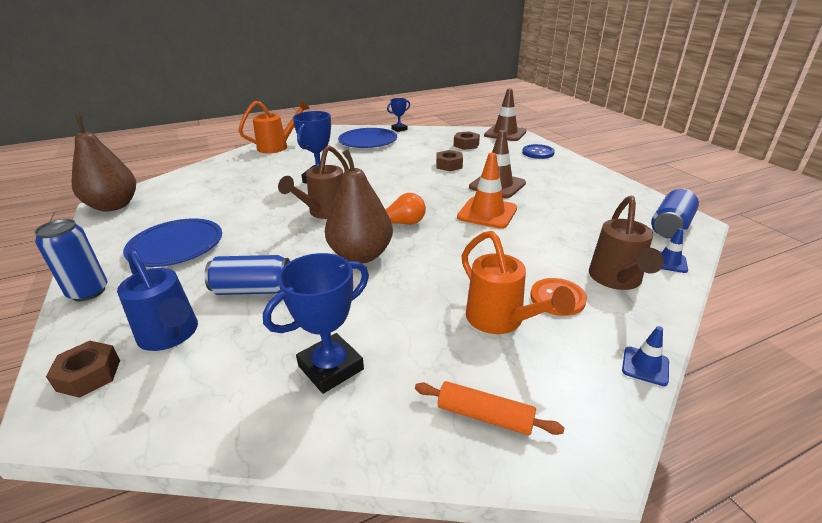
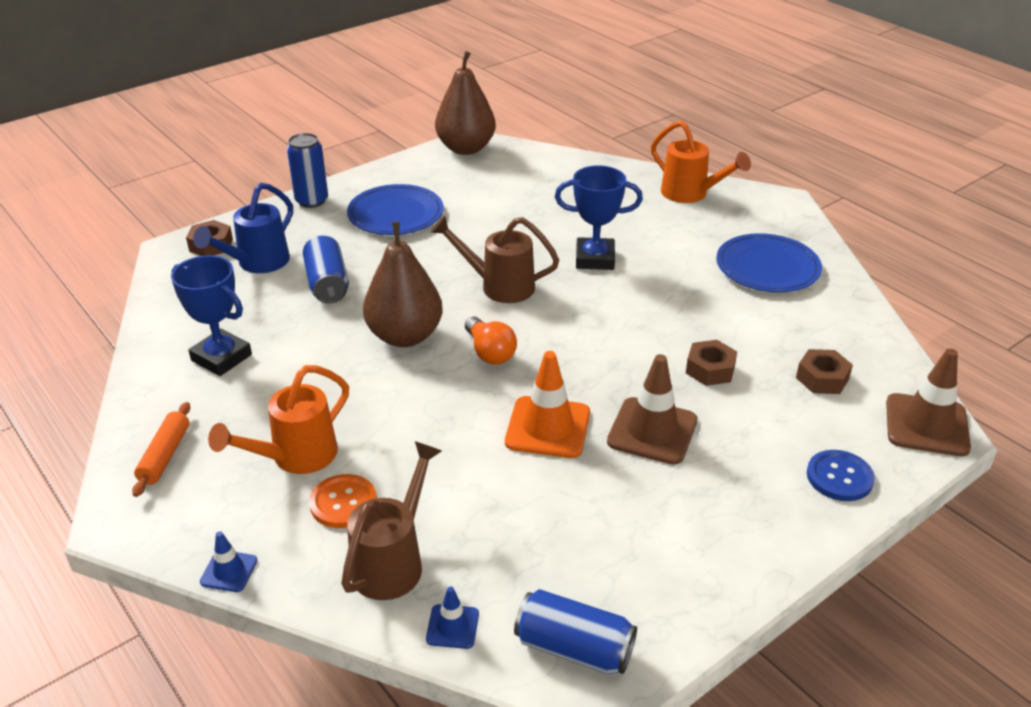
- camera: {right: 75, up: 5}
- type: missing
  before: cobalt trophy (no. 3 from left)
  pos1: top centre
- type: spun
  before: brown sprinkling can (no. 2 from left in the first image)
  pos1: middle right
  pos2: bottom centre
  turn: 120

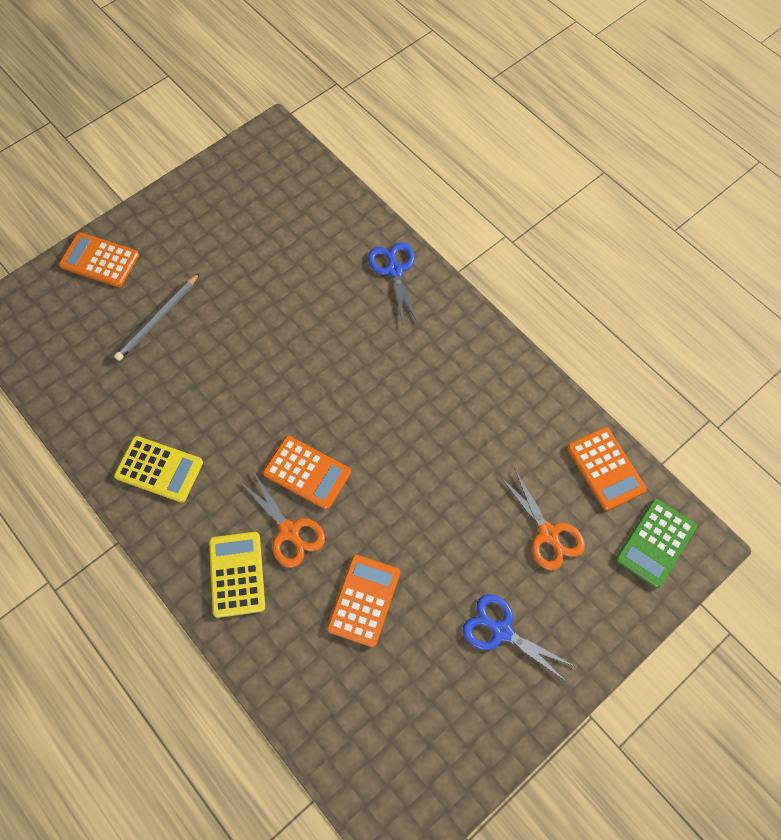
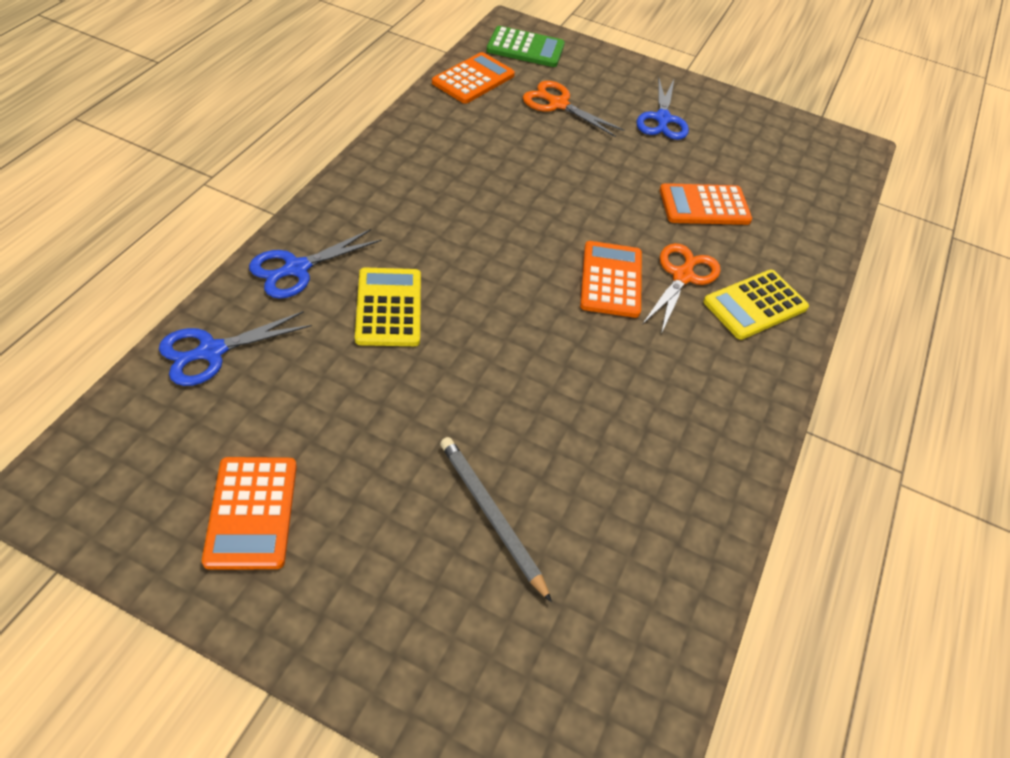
- camera: {right: -120, up: -15}
- type: relocated
  before: orange calculator (no. 1 from left)
  pos1: top left
  pos2: bottom left
- type: spun
  before: grey pencil
  pos1: middle left
  pos2: bottom centre
  turn: -135
- type: relocated
  before: bright yellow calculator (no. 1 from left)
  pos1: middle left
  pos2: centre
- type: spun
  before: orange scissors (no. 2 from left in the first image)
  pos1: middle right
  pos2: top centre
  turn: -90
- type: appeared
  after: cobalt scissors (no. 1 from left)
  pos2: middle left

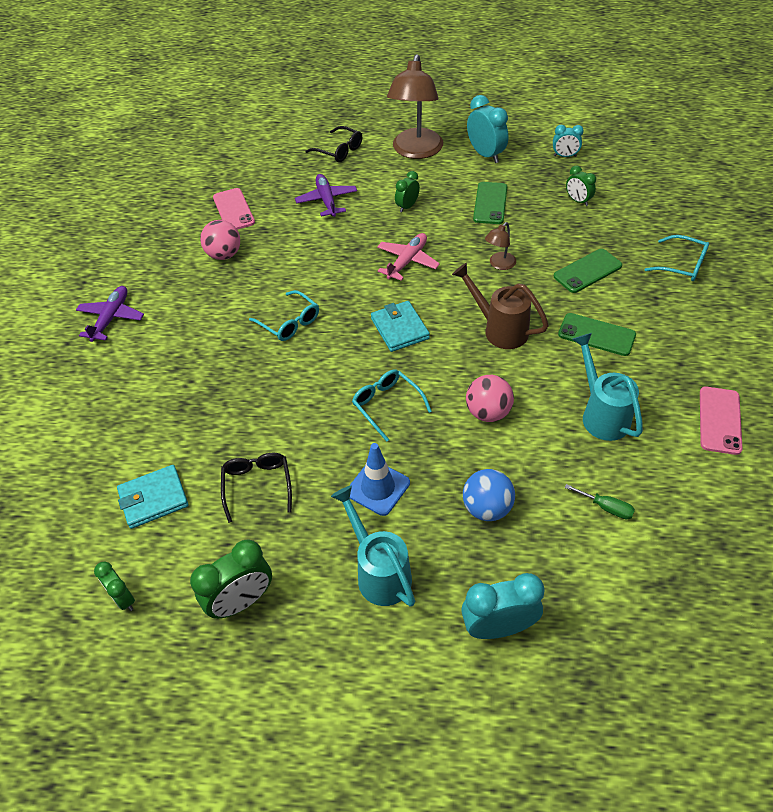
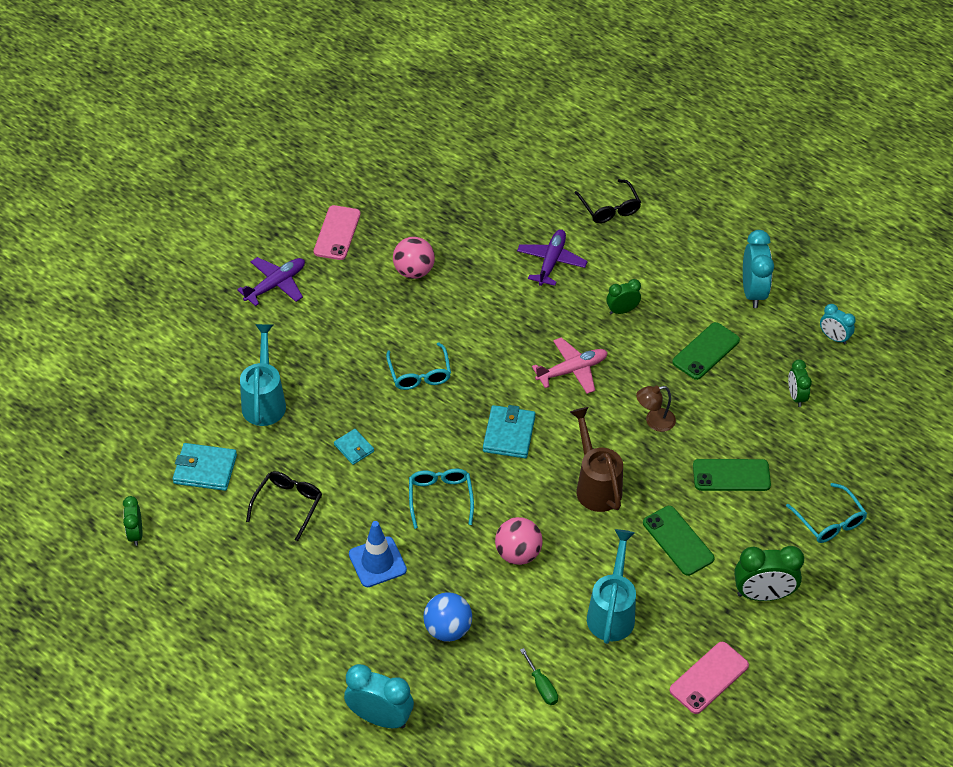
- camera: {right: 30, up: 0}
- type: relocated
  before: leaf-green alarm clock (no. 2 from left in the first image)
  after: leaf-green alarm clock (no. 3 from left)
  pos1: bottom left
  pos2: bottom right
- type: relocated
  before: rose-pink smartphone (no. 1 from left)
  pos1: top left
  pos2: top centre
- type: relocated
  before: teal sprinkling can (no. 1 from left)
  pos1: bottom centre
  pos2: middle left
- type: missing
  before: brown lamp (no. 1 from left)
  pos1: top centre
- type: appeared
  after: teal wallet (no. 2 from left)
  pos2: centre

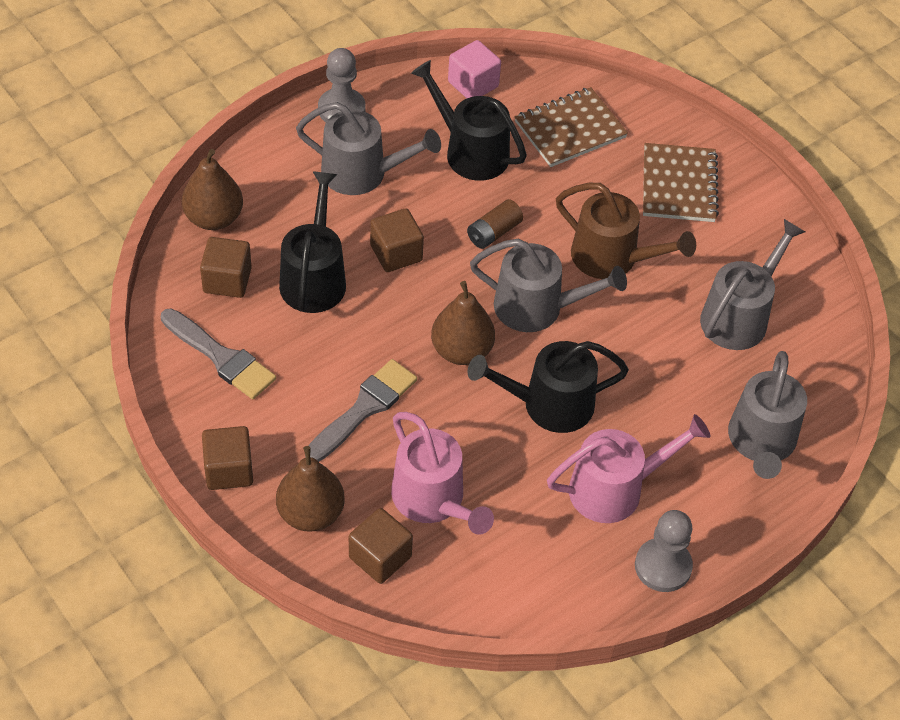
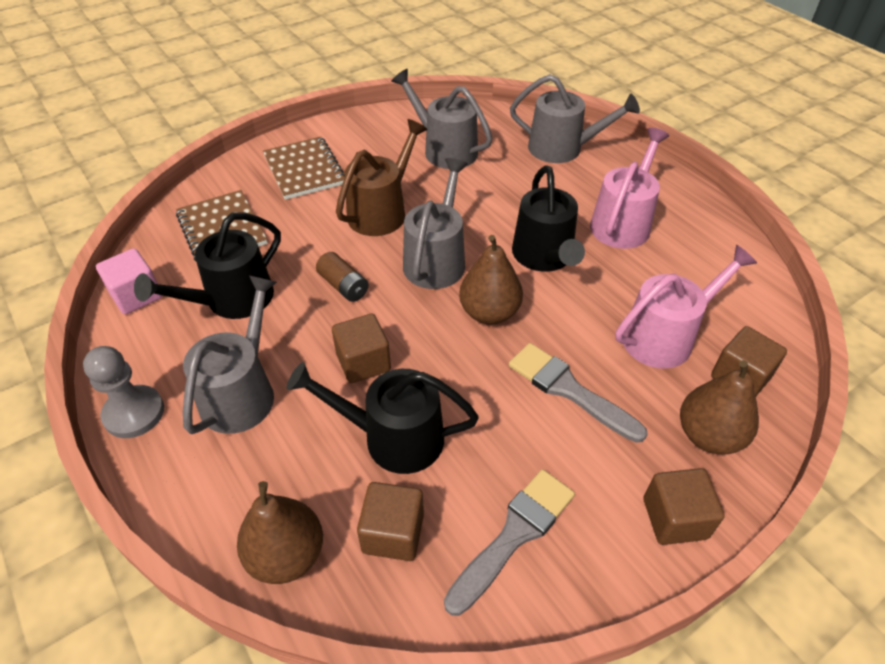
- camera: {right: -85, up: -5}
- type: spun
  before: rose-pink sprinkling can (no. 2 from left in the first image)
  pos1: middle right
  pos2: top right
  turn: 45
- type: missing
  before: grey game pawn (no. 2 from left)
  pos1: bottom right
- type: spun
  before: brown exercise book (no. 2 from left)
  pos1: top right
  pos2: top centre
  turn: 60

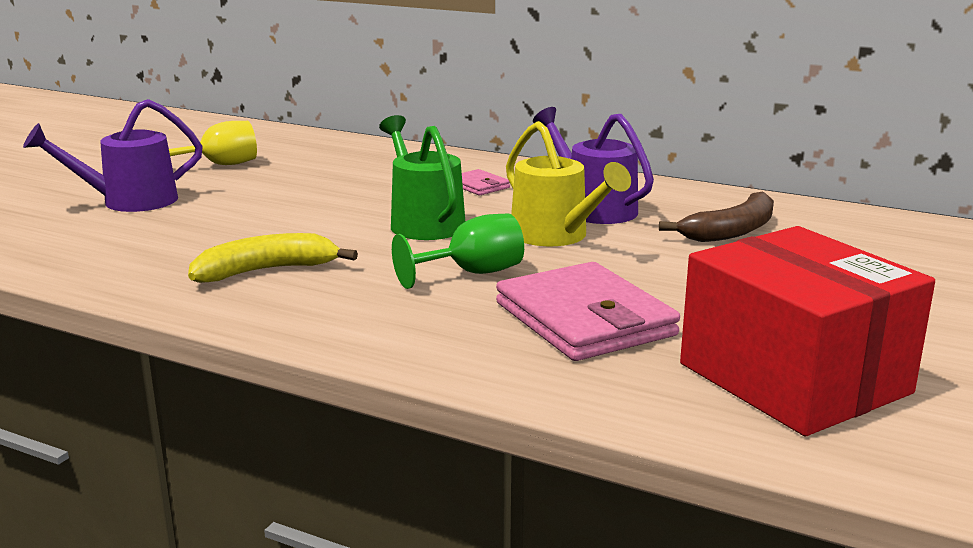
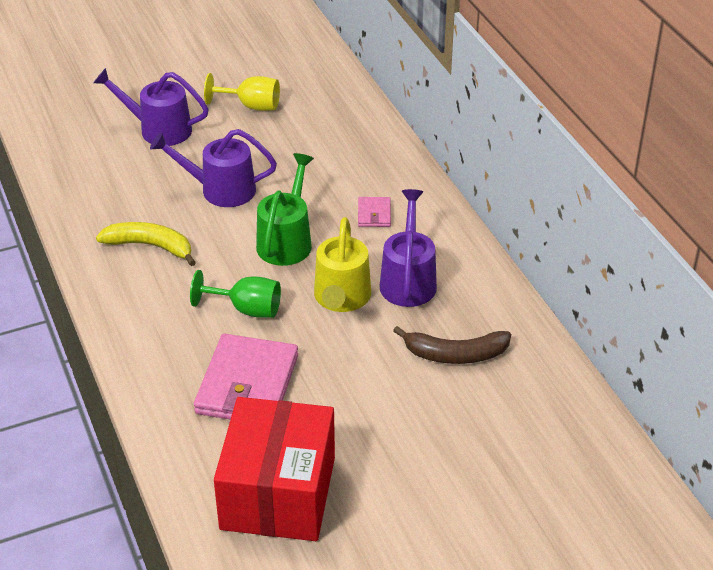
- camera: {right: 40, up: 20}
- type: appeared
  after: violet sprinkling can (no. 2 from left)
  pos2: top left

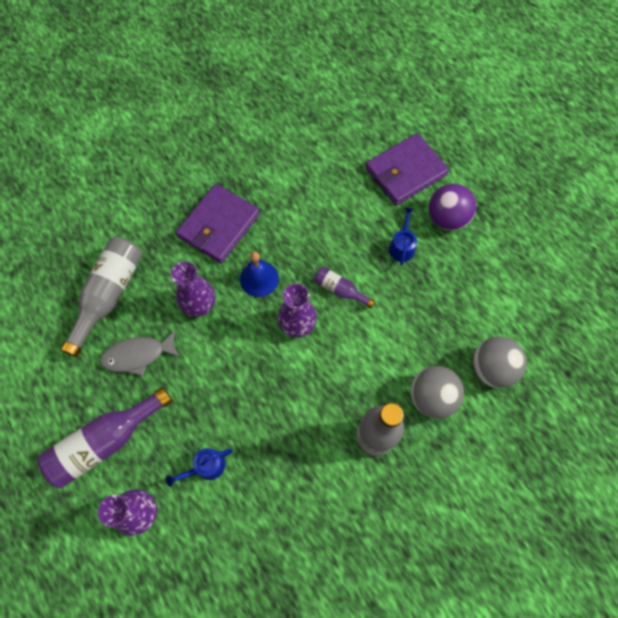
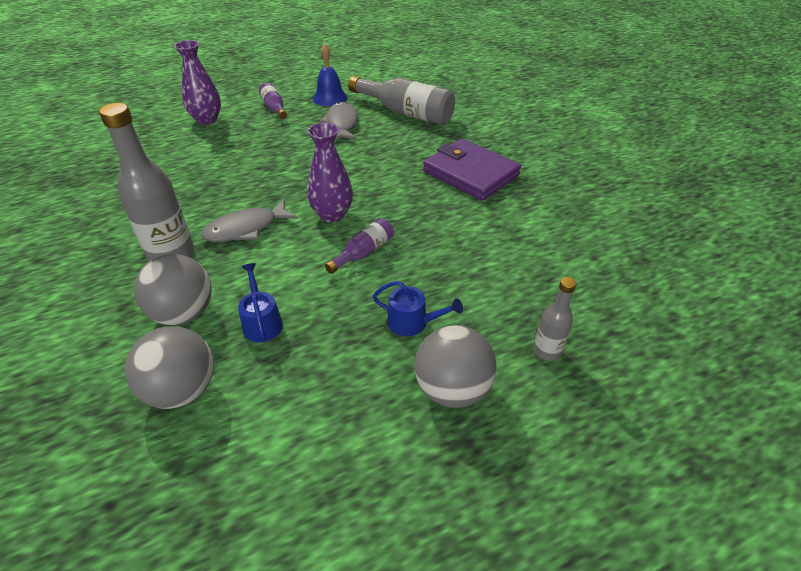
- camera: {right: 100, up: -25}
- type: size
  before: violet bottle (no. 1 from left)
  pos1: bottom left
  pos2: top centre
  scale: 0.52
- type: relocated
  before: cobalt sprinkling can (no. 1 from left)
  pos1: bottom left
  pos2: middle left
- type: missing
  before: violet flower vase (no. 2 from left)
  pos1: middle left
- type: relocated
  before: cobalt school bell
  pos1: centre
  pos2: top centre
- type: exchanged
  before: violet wallet (no. 2 from left)
  after: grey bottle (no. 3 from left)
  pos1: top centre
  pos2: middle right
- type: colour
  before: violet play ball
  after: grey play ball (no. 3 from left)
  pos1: middle right
  pos2: centre
- type: appeared
  after: grey fish (no. 1 from left)
  pos2: middle left

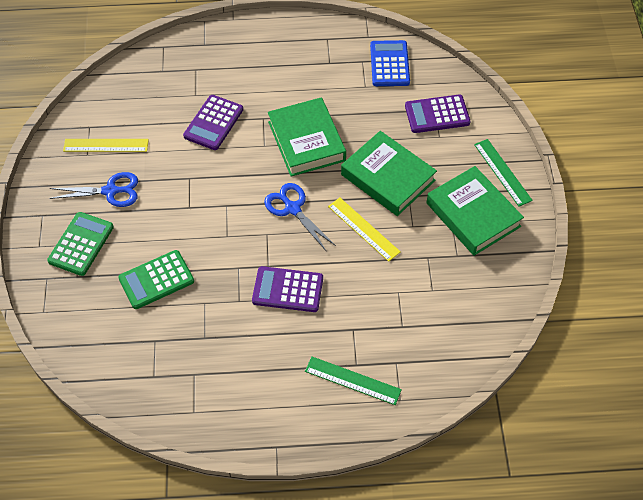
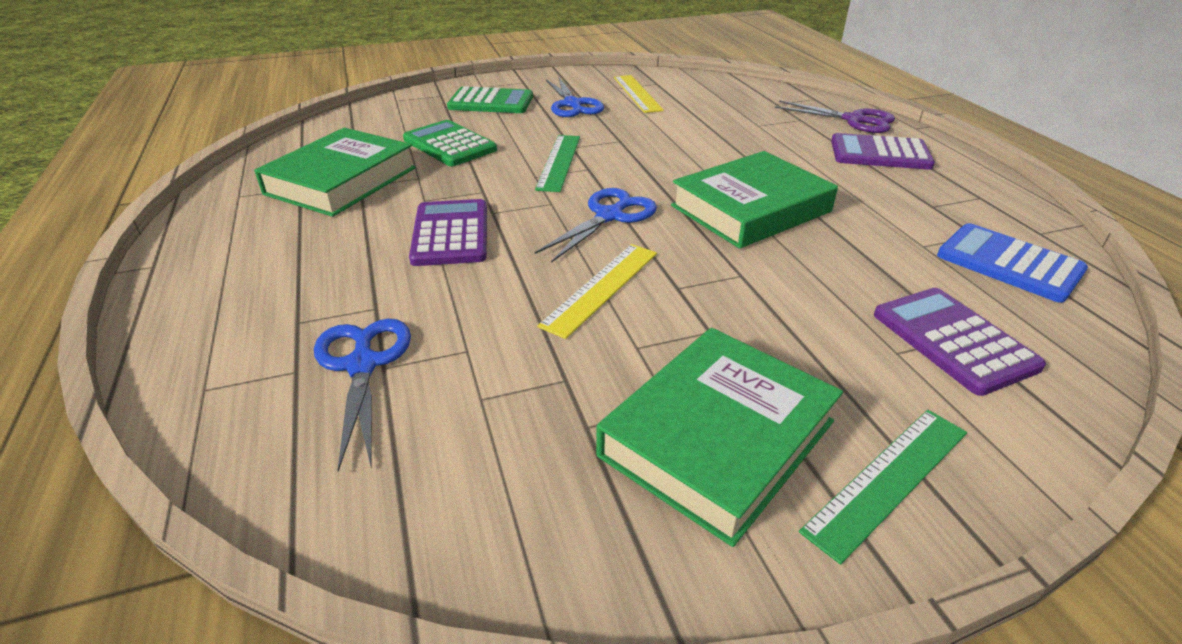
- camera: {right: 75, up: -20}
- type: relocated
  before: violet calculator (no. 1 from left in the first image)
  after: violet calculator (no. 2 from left)
  pos1: top left
  pos2: top right
- type: relocated
  before: leaf-green straightedge (no. 1 from left)
  pos1: bottom centre
  pos2: top centre
- type: relocated
  before: leaf-green hardback (no. 2 from left in the first image)
  after: leaf-green hardback (no. 1 from left)
  pos1: centre
  pos2: top left
- type: spun
  before: cobalt calculator
  pos1: top centre
  pos2: middle right
  turn: -120
- type: appeared
  after: cobalt scissors (no. 1 from left)
  pos2: middle left
- type: appeared
  after: violet scissors
  pos2: top right

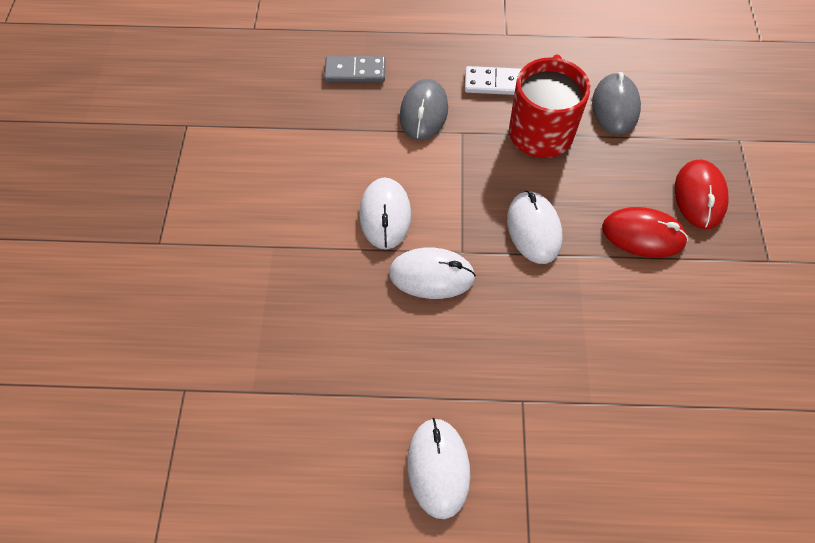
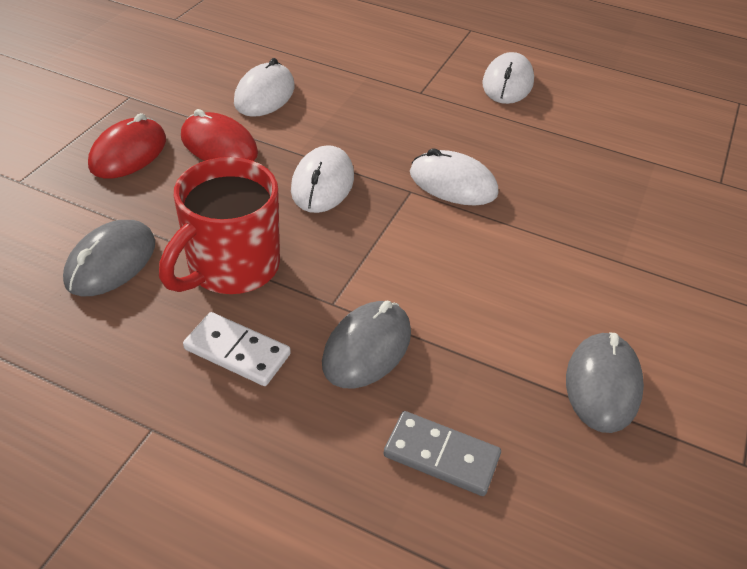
- camera: {right: -160, up: -15}
- type: relocated
  before: snow-white PC mouse (no. 1 from left)
  pos1: centre
  pos2: top centre
- type: appeared
  after: grey PC mouse (no. 3 from left)
  pos2: bottom right

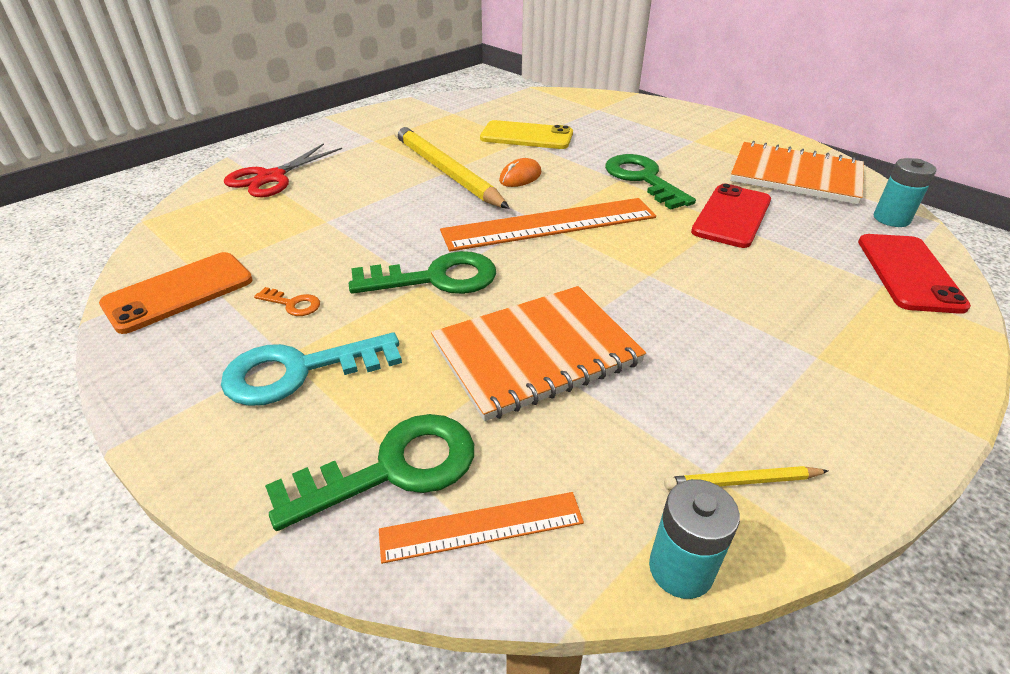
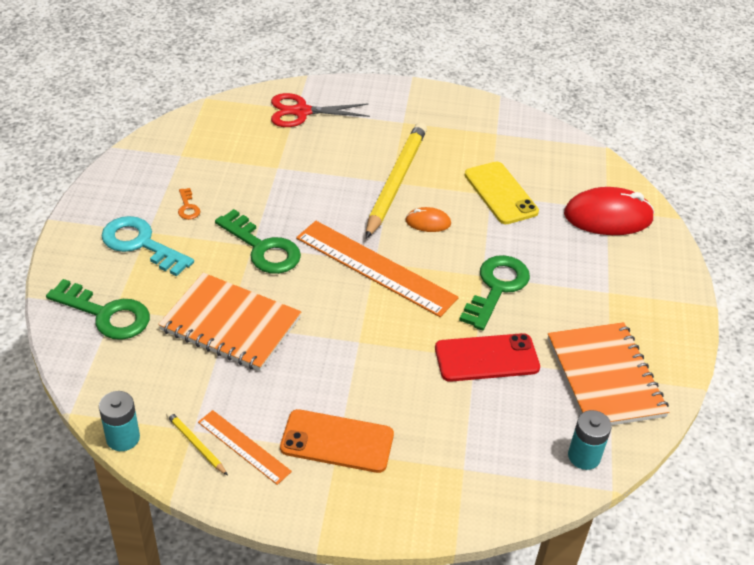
- camera: {right: 50, up: 5}
- type: relocated
  before: orange smartphone
  pos1: middle left
  pos2: bottom centre
- type: relocated
  before: orange straightedge (no. 1 from left)
  pos1: bottom centre
  pos2: bottom left
- type: missing
  before: red smartphone (no. 2 from left)
  pos1: middle right
- type: appeared
  after: red PC mouse
  pos2: middle right

